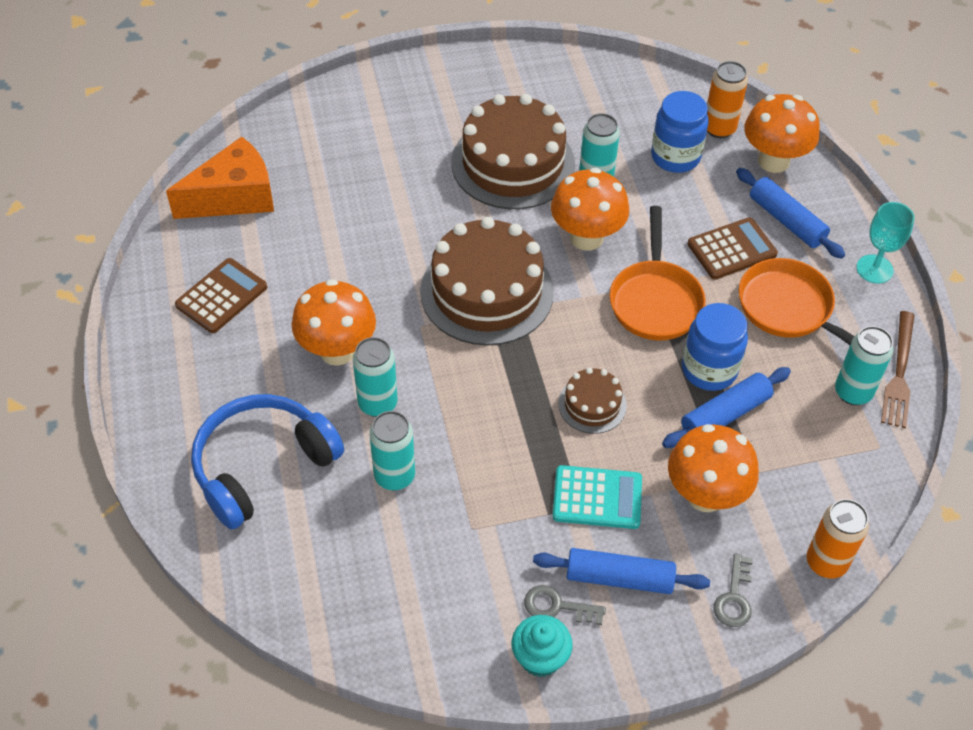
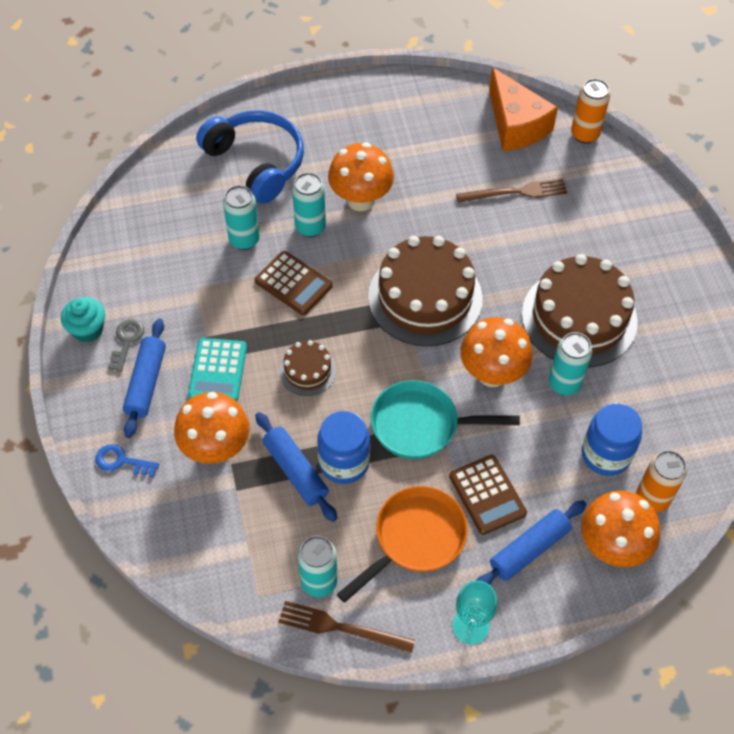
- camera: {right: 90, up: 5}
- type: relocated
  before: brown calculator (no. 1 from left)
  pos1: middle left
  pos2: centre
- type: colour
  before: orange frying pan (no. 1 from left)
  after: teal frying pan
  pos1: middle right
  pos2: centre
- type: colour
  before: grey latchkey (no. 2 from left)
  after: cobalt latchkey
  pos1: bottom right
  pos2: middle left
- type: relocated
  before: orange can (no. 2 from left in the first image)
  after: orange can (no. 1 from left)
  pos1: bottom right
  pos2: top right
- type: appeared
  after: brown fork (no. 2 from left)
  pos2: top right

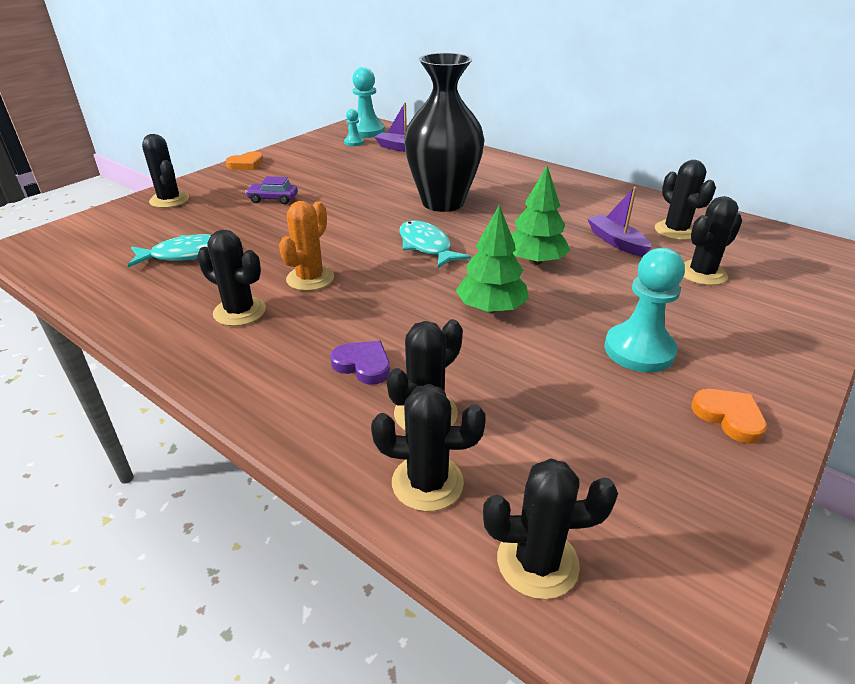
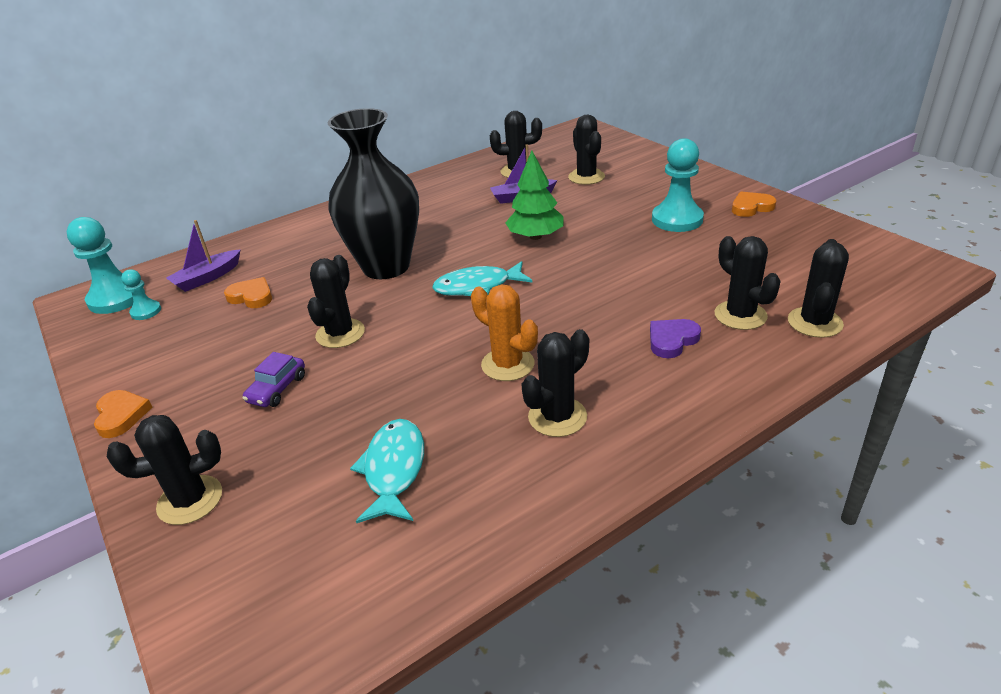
- camera: {right: -70, up: 0}
- type: missing
  before: leaf-green toy tree (no. 1 from left)
  pos1: centre
- type: relocated
  before: ebony cactus (no. 5 from left in the first image)
  after: ebony cactus (no. 2 from left)
  pos1: bottom centre
  pos2: centre
- type: appeared
  after: orange heart (no. 2 from left)
  pos2: middle left

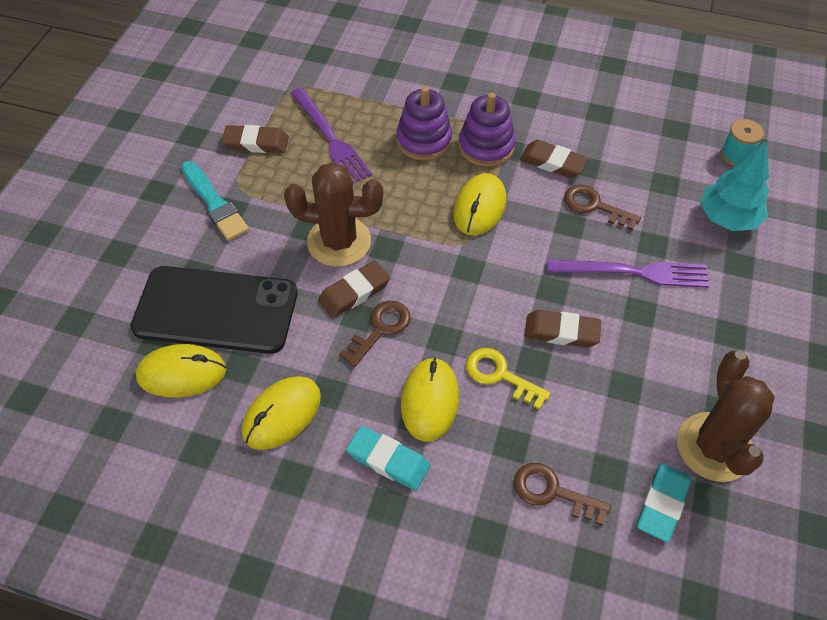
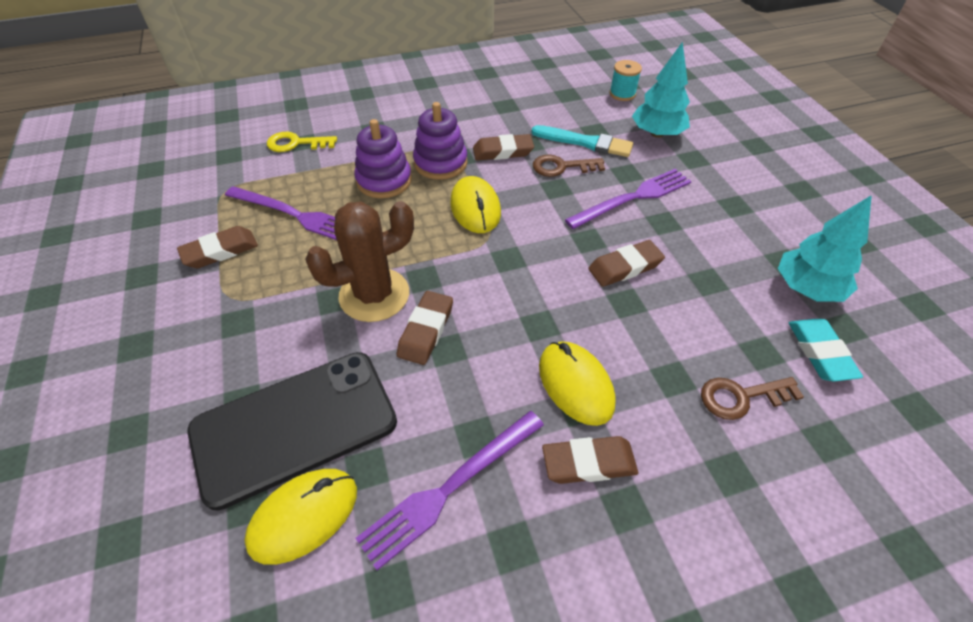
- camera: {right: -35, up: -5}
- type: relocated
  before: teal brush
  pos1: top left
  pos2: top centre
- type: exchanged
  before: bright yellow PC mouse (no. 2 from left)
  after: violet fork (no. 2 from left)
  pos1: centre
  pos2: bottom centre
- type: missing
  before: brown latchkey (no. 1 from left)
  pos1: centre
- type: colour
  before: teal eraser (no. 1 from left)
  after: brown eraser (no. 4 from left)
  pos1: bottom centre
  pos2: bottom centre
- type: relocated
  before: bright yellow latchkey
  pos1: centre
  pos2: top left
- type: exchanged
  before: brown cactus (no. 2 from left)
  after: teal toy tree (no. 2 from left)
  pos1: bottom right
  pos2: middle right

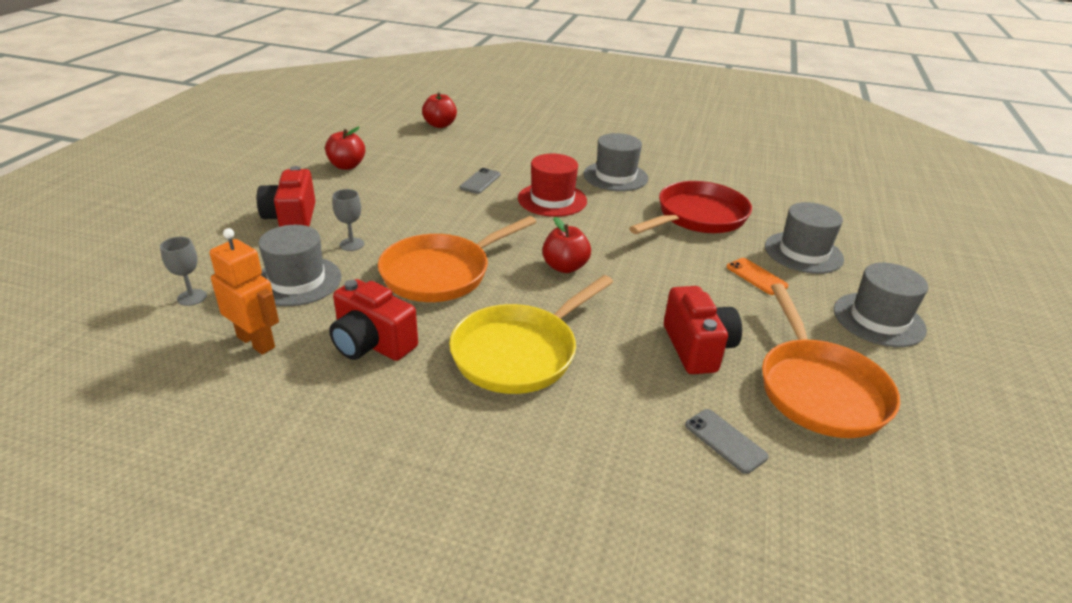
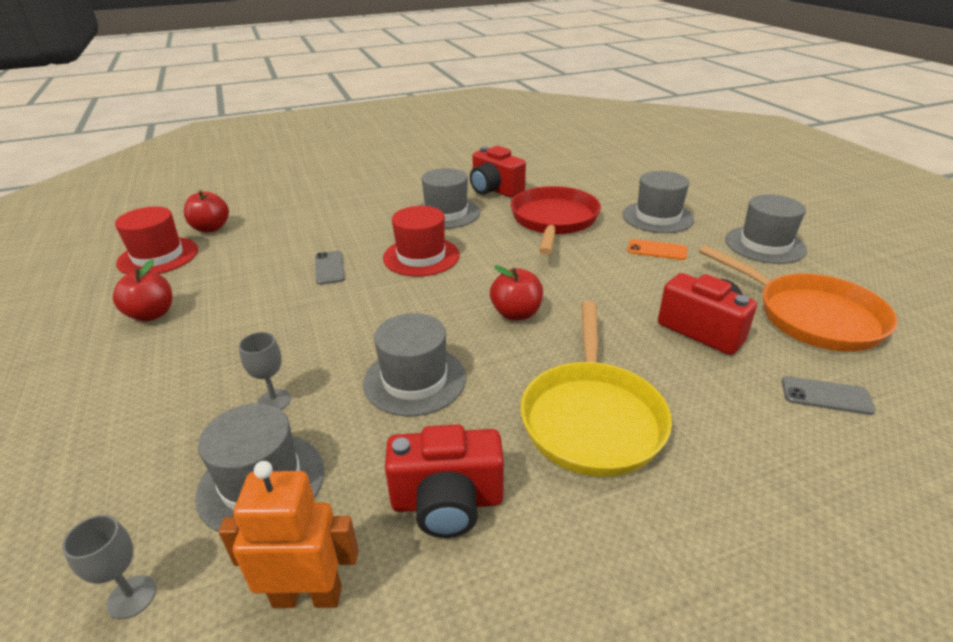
- camera: {right: -35, up: 0}
- type: relocated
  before: red compact camera (no. 1 from left in the first image)
  after: red compact camera (no. 2 from left)
  pos1: top left
  pos2: top centre
- type: exchanged
  before: orange frying pan (no. 1 from left)
  after: grey top hat (no. 2 from left)
  pos1: centre
  pos2: centre
- type: appeared
  after: red top hat (no. 1 from left)
  pos2: middle left

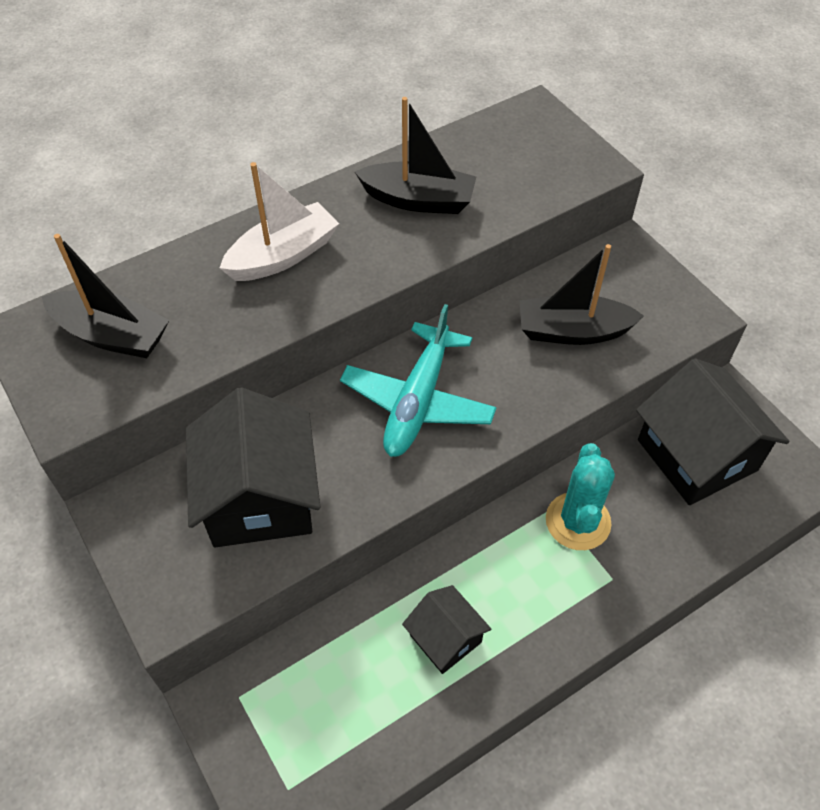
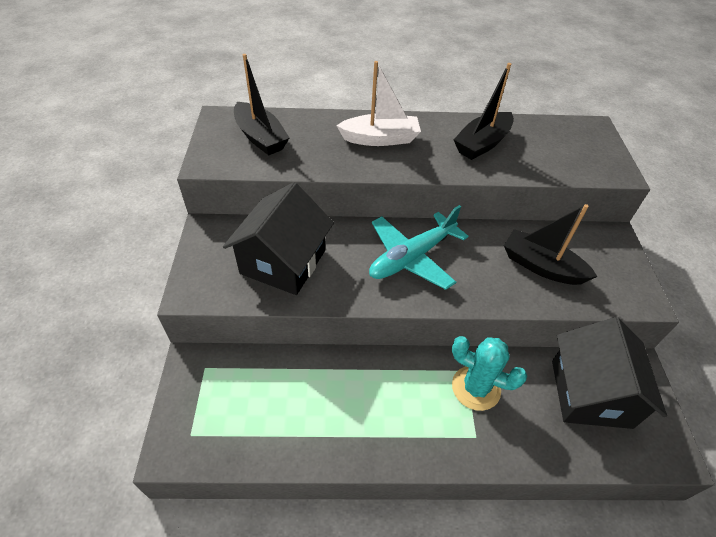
- camera: {right: 30, up: -5}
- type: spun
  before: ebony boat (no. 2 from left)
  pos1: top centre
  pos2: top right
  turn: 90
- type: missing
  before: ebony house (no. 2 from left)
  pos1: bottom centre
- type: spun
  before: teal cactus
  pos1: middle right
  pos2: bottom right
  turn: 75

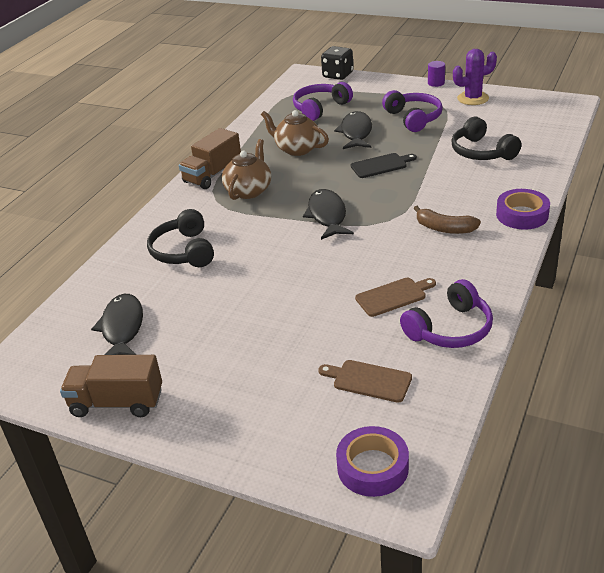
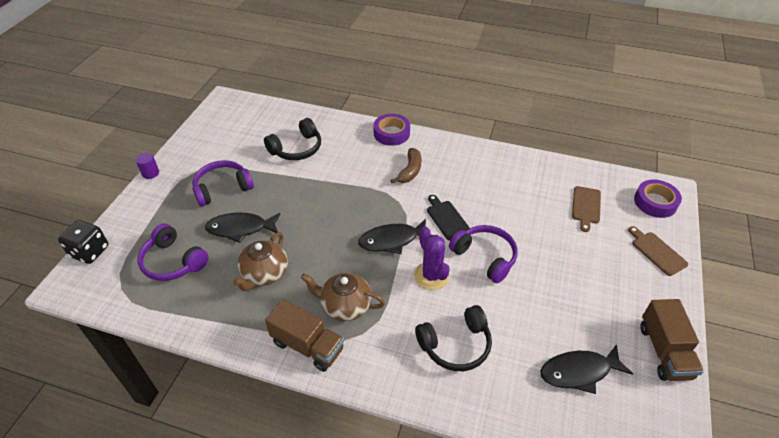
- camera: {right: -100, up: 10}
- type: relocated
  before: ebony bread board
  pos1: top centre
  pos2: centre
- type: relocated
  before: brown bread board (no. 2 from left)
  pos1: centre
  pos2: middle right
- type: relocated
  before: violet over-ear headphones (no. 3 from left)
  pos1: middle right
  pos2: centre
- type: relocated
  before: violet cactus
  pos1: top right
  pos2: centre

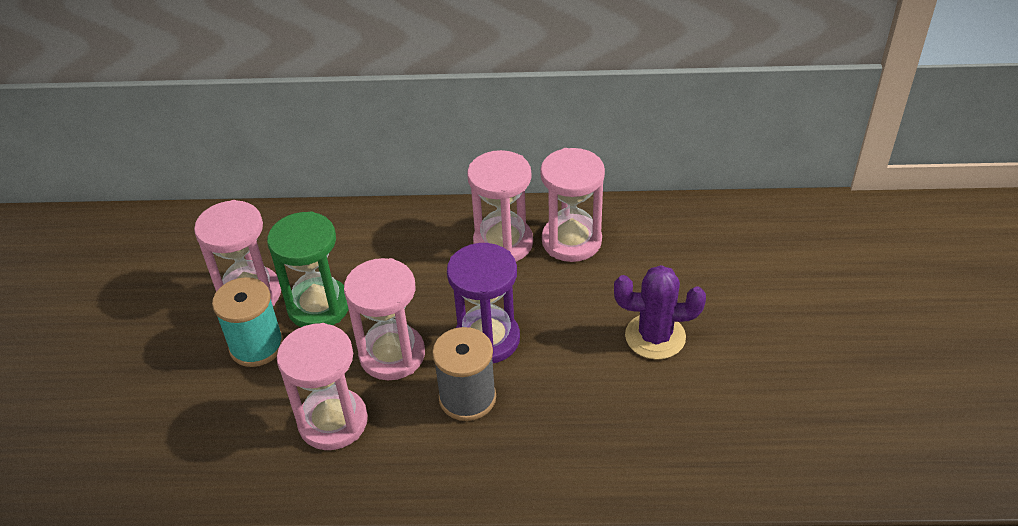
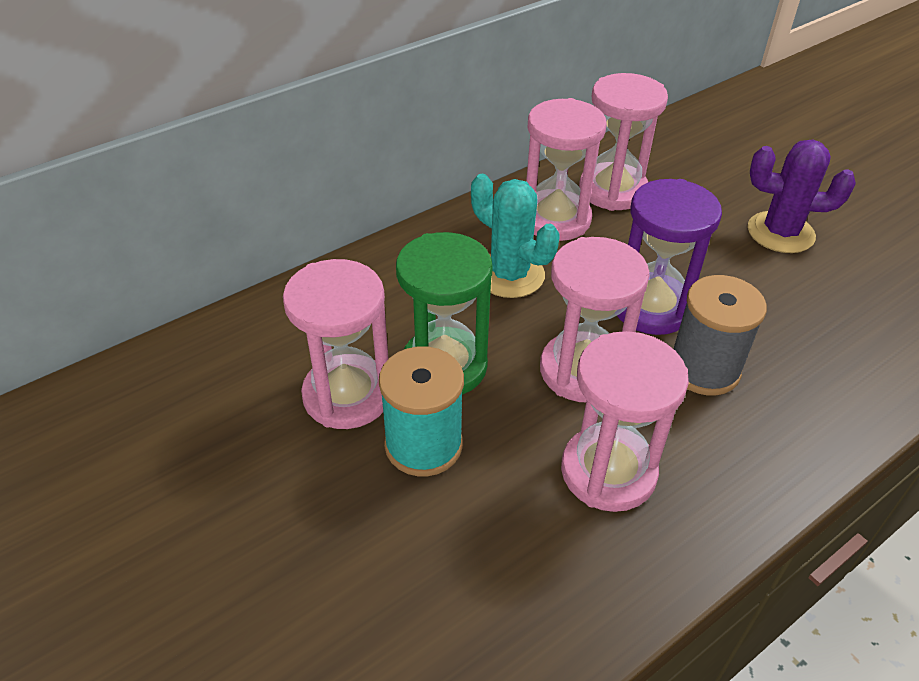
- camera: {right: -40, up: 0}
- type: spun
  before: violet cactus
  pos1: centre
  pos2: top right
  turn: 45
- type: appeared
  after: teal cactus
  pos2: centre

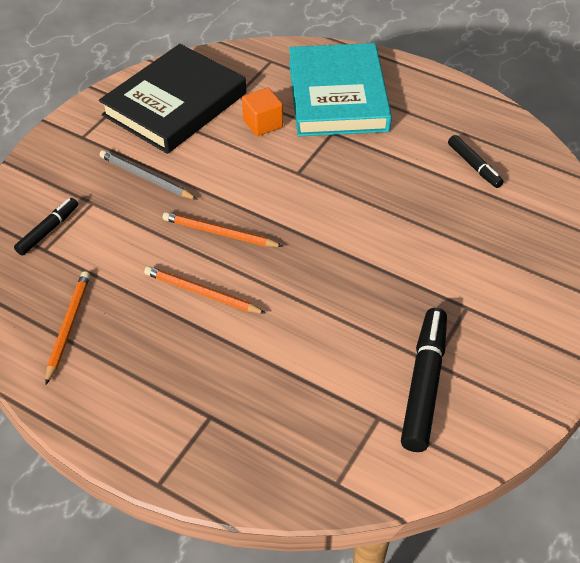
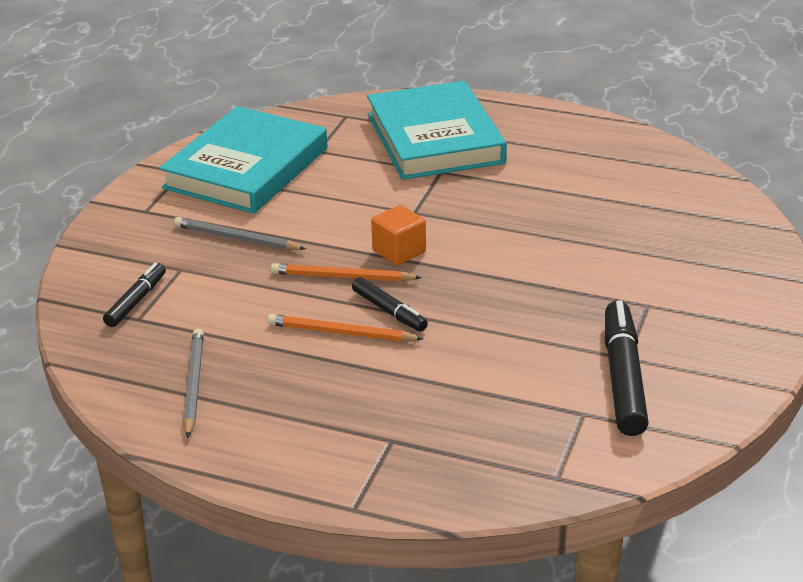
- camera: {right: -10, up: -15}
- type: colour
  before: orange pencil (no. 1 from left)
  after: grey pencil (no. 1 from left)
  pos1: middle left
  pos2: middle left
- type: colour
  before: ebony hardback
  after: teal hardback (no. 1 from left)
  pos1: top left
  pos2: top left
- type: relocated
  before: orange block
  pos1: top centre
  pos2: centre
- type: relocated
  before: ebony felt pen (no. 3 from left in the first image)
  after: ebony felt pen (no. 2 from left)
  pos1: top right
  pos2: centre

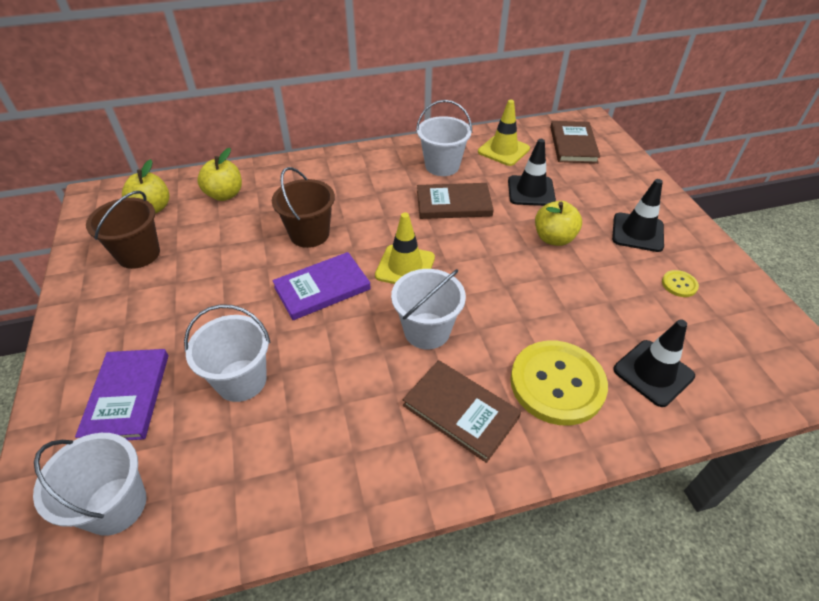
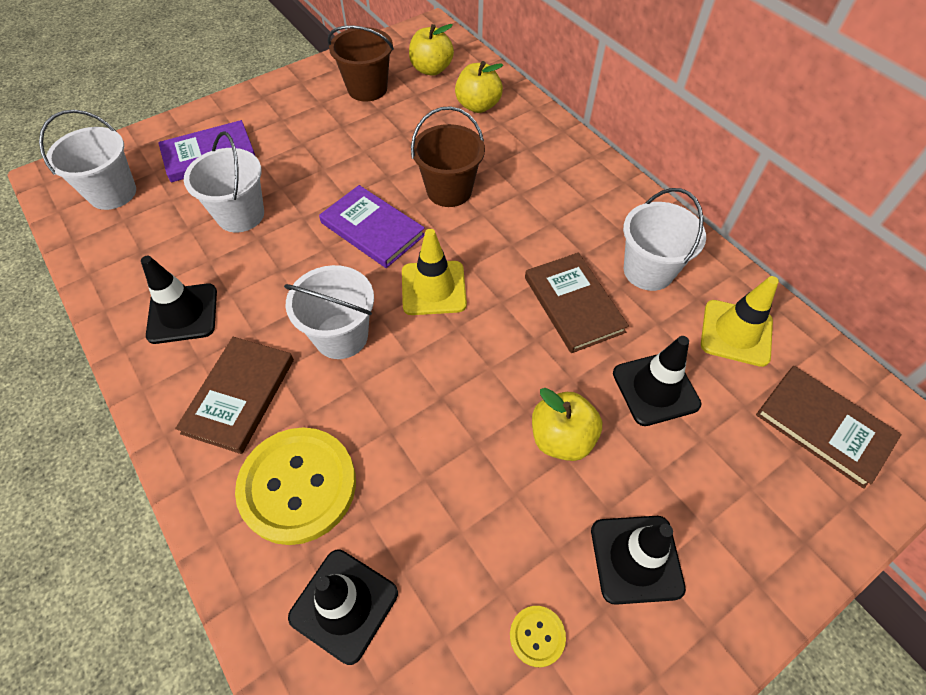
- camera: {right: 70, up: 10}
- type: spun
  before: brown hardback (no. 3 from left)
  pos1: top right
  pos2: middle right
  turn: 60
- type: appeared
  after: ebony road cone (no. 1 from left)
  pos2: middle left

